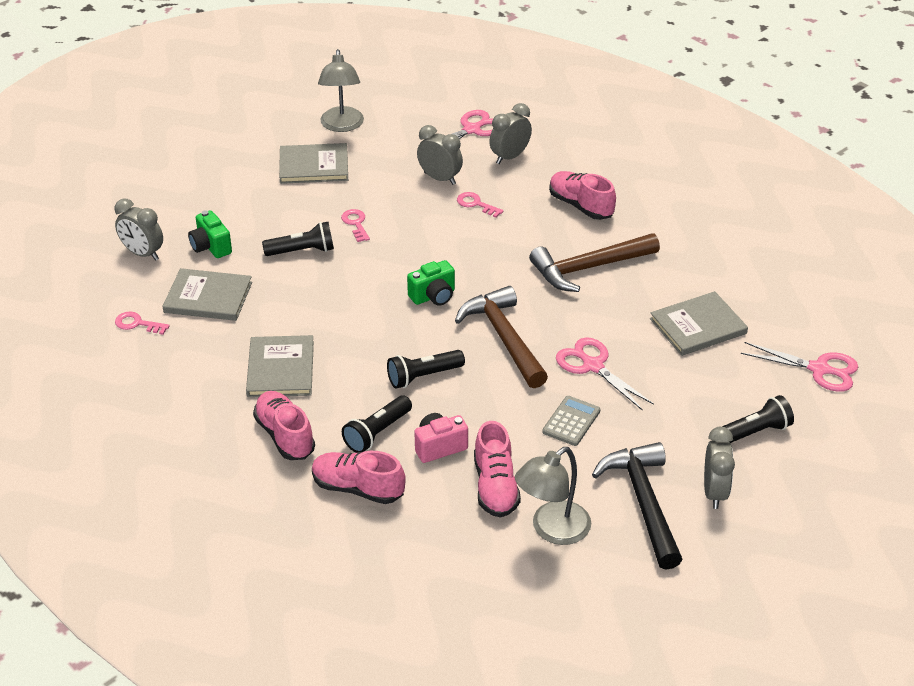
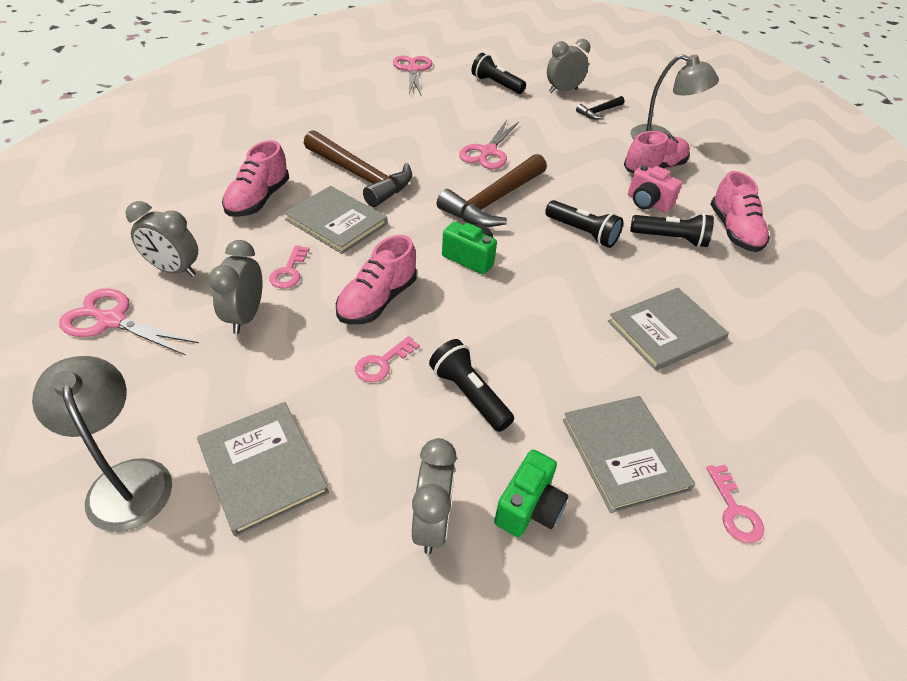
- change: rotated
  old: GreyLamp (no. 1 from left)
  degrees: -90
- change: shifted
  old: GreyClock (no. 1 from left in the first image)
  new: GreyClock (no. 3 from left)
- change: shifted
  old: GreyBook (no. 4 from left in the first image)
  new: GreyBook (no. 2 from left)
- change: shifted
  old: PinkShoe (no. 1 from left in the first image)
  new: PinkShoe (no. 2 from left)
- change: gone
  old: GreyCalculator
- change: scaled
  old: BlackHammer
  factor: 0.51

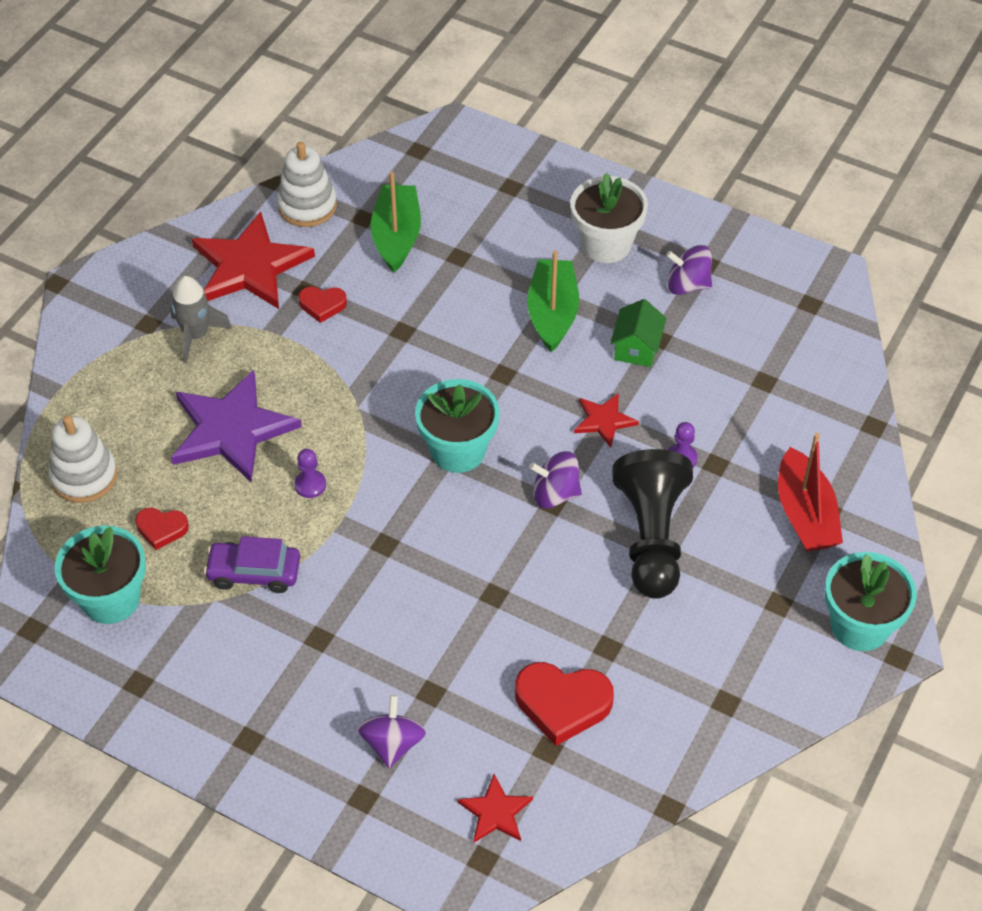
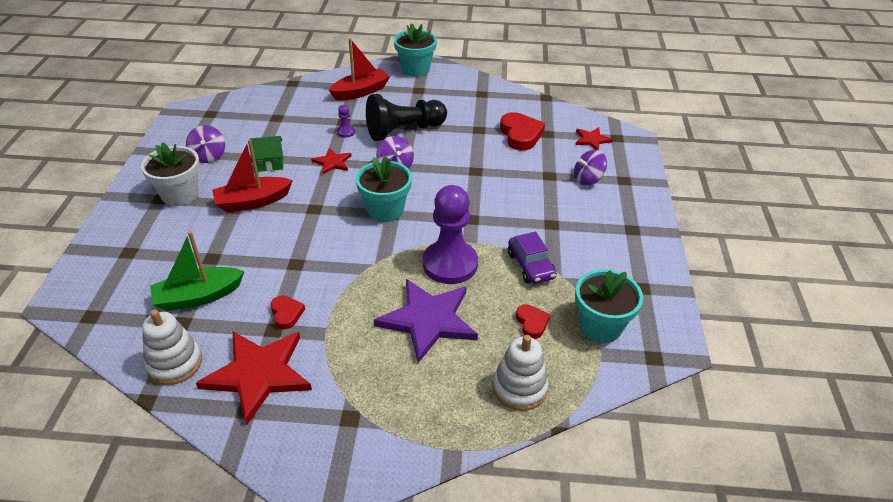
- change: repainted
  old: GreenBoat (no. 2 from left)
  new: RedBoat (no. 1 from left)
- change: gone
  old: GreyRocket
- change: scaled
  old: PurplePawn (no. 1 from left in the first image)
  factor: 2.49

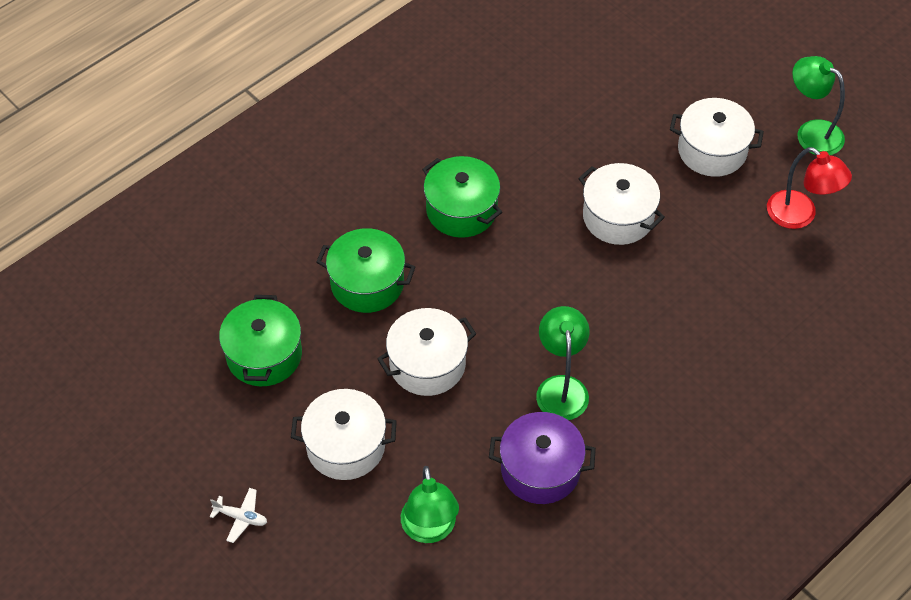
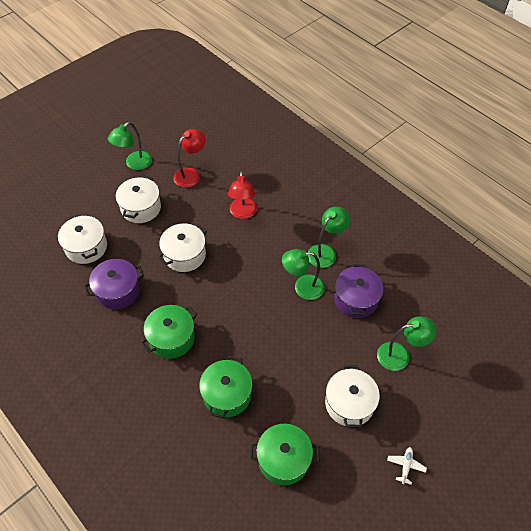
- change: shifted
  old: WhitePot (no. 2 from left in the first image)
  new: WhitePot (no. 1 from left)
- change: new
  new: RedLamp (no. 2 from left)
- change: new
  new: GreenLamp (no. 3 from left)
- change: new
  new: PurplePot (no. 1 from left)

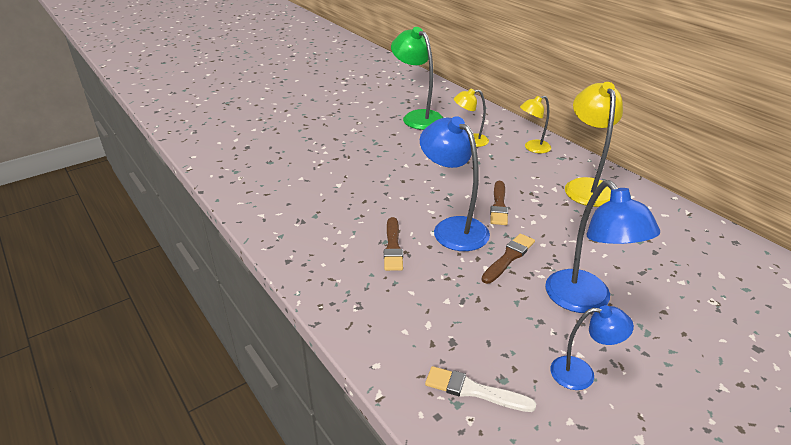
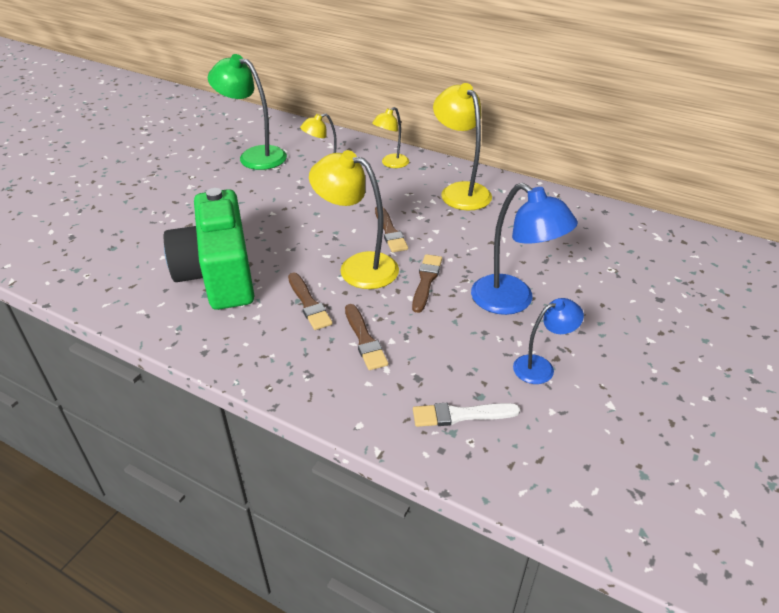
- change: repainted
  old: BlueLamp (no. 1 from left)
  new: YellowLamp (no. 2 from left)
- change: new
  new: GreenCamera
- change: new
  new: BrownBrush (no. 2 from left)

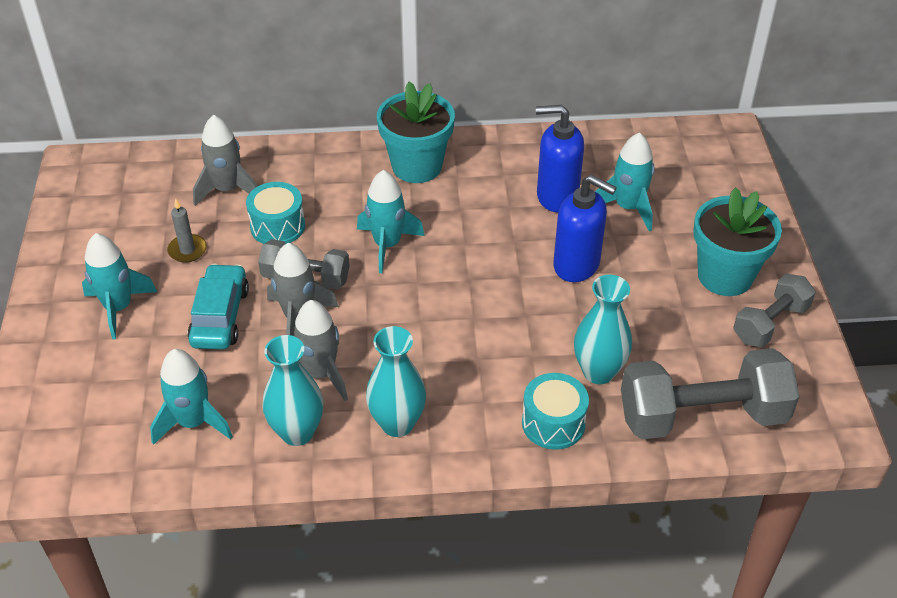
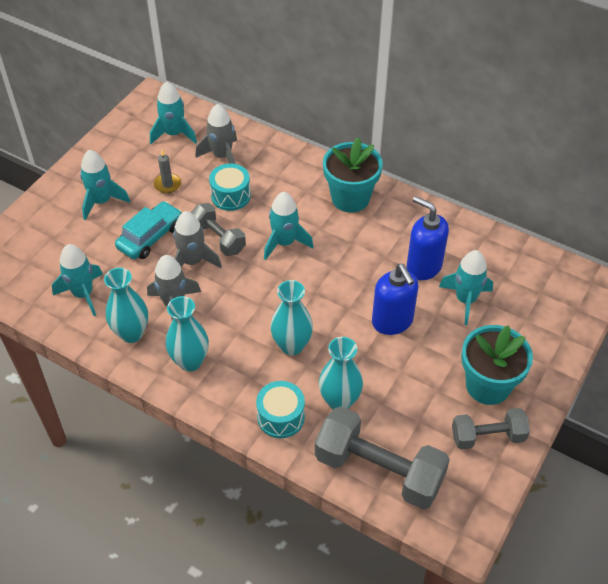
- change: new
  new: TurquoiseRocket (no. 3 from left)
- change: new
  new: TurquoiseVase (no. 3 from left)

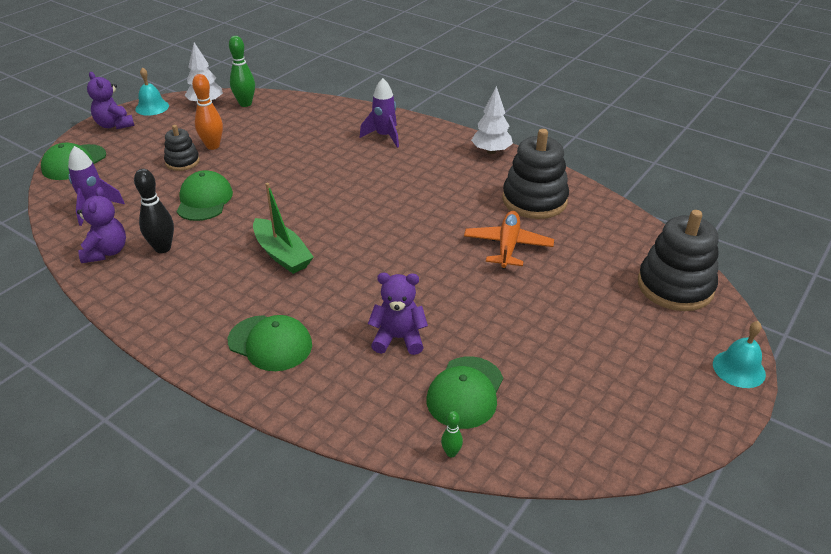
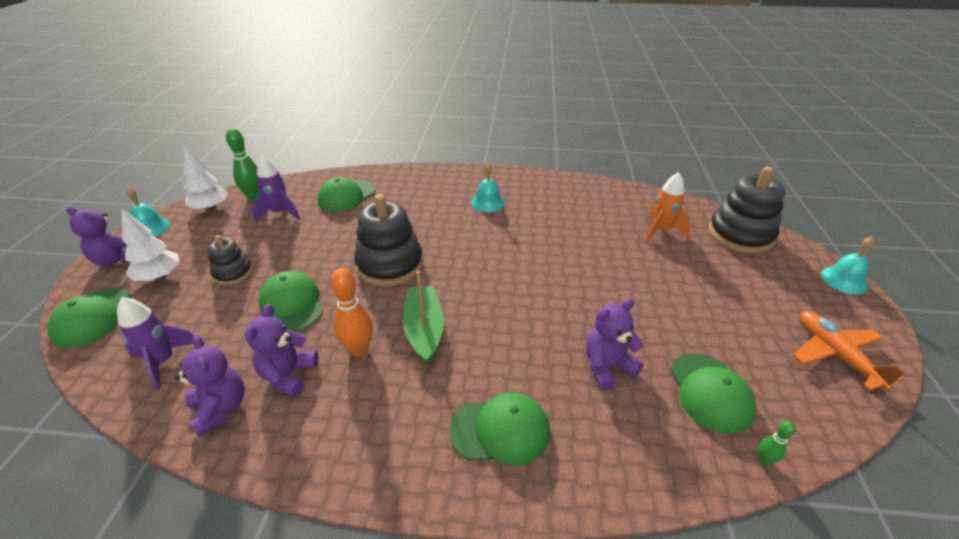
- change: shifted
  old: OrangeBowlingPin
- change: shifted
  old: PurpleRocket (no. 2 from left)
- change: shifted
  old: WhiteTree (no. 2 from left in the first image)
  new: WhiteTree (no. 1 from left)
- change: shifted
  old: BlackStackingToy (no. 2 from left)
- change: swapped
  old: BlackBowlingPin
  new: PurpleTeddyBear (no. 3 from left)
- change: rotated
  old: GreenBoat
  degrees: -120
- change: shifted
  old: OrangePlane
- change: new
  new: TurquoiseBell (no. 2 from left)
- change: new
  new: OrangeRocket
- change: new
  new: GreenCap (no. 3 from left)

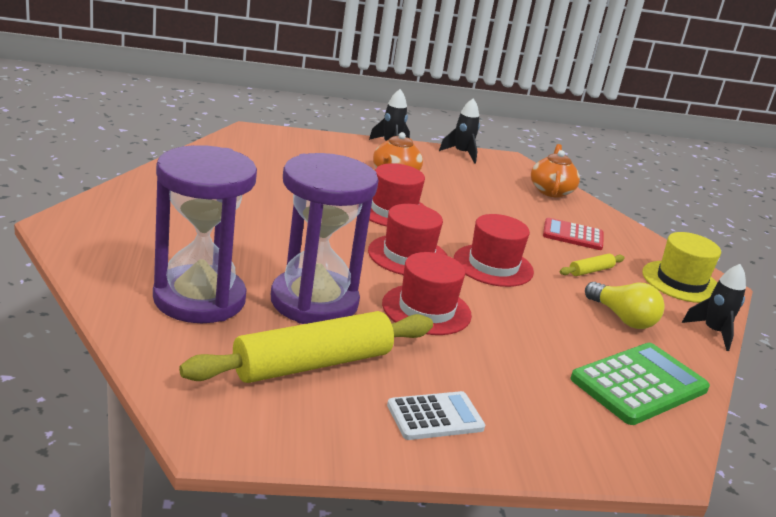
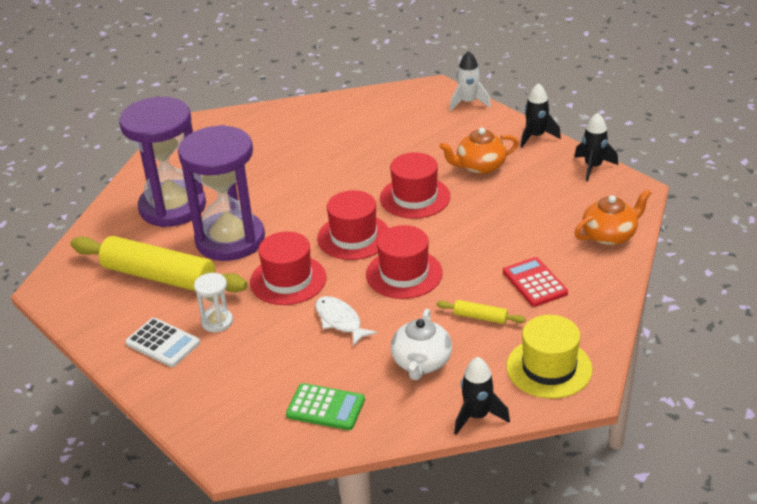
- change: swapped
  old: YellowLightBulb
  new: WhiteTeapot
- change: scaled
  old: GreenCalculator
  factor: 0.62
- change: new
  new: WhiteRocket
- change: new
  new: WhiteHourglass
- change: new
  new: WhiteFish

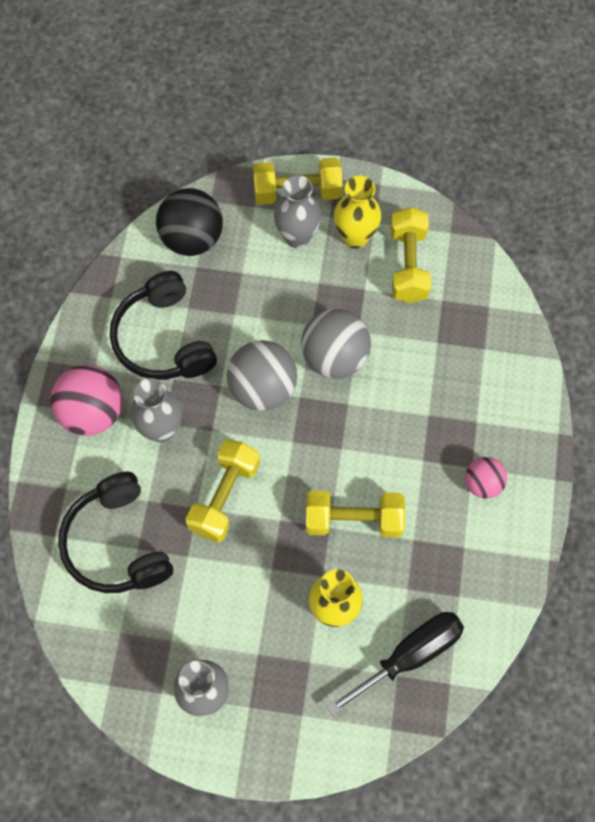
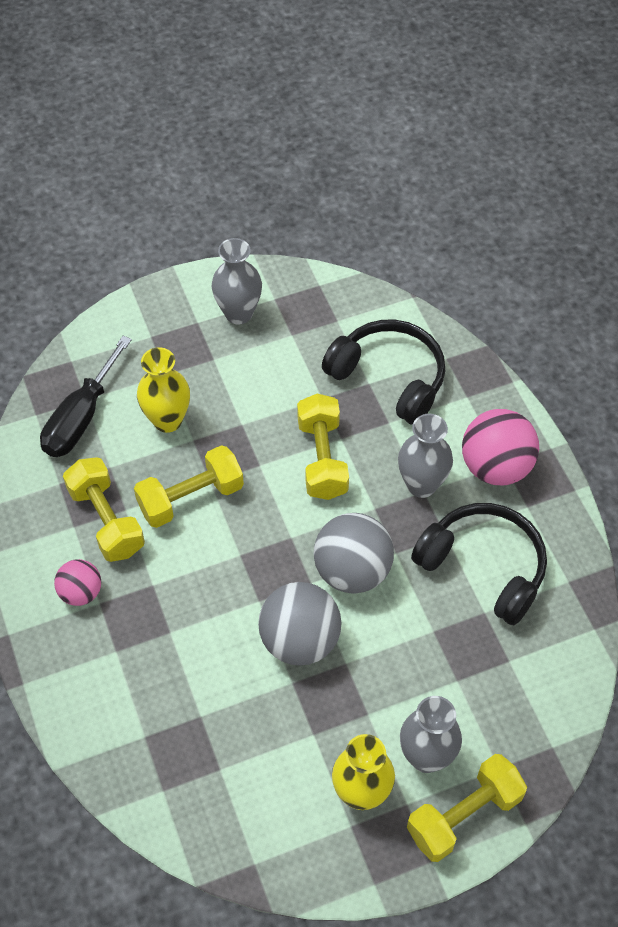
- change: gone
  old: BlackBall
- change: shifted
  old: YellowDumbbell (no. 4 from left in the first image)
  new: YellowDumbbell (no. 1 from left)

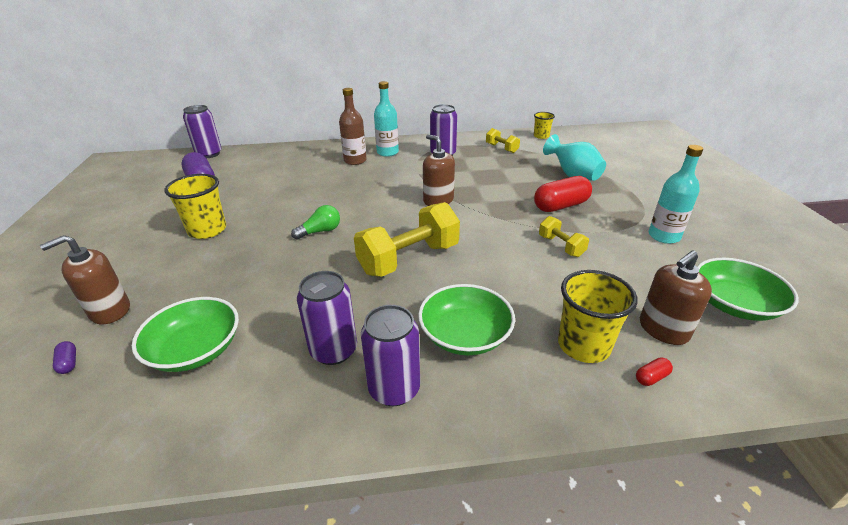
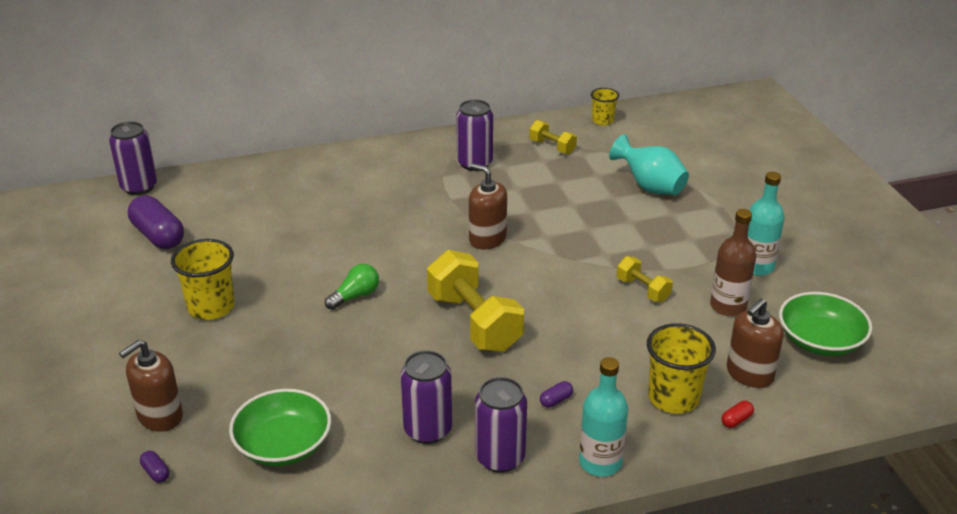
- change: shifted
  old: TurquoiseBottle (no. 1 from left)
- change: shifted
  old: BrownBottle
- change: gone
  old: RedCapsule (no. 1 from left)
- change: rotated
  old: YellowDumbbell (no. 1 from left)
  degrees: -75
- change: swapped
  old: GreenBowl (no. 2 from left)
  new: PurpleCapsule (no. 3 from left)

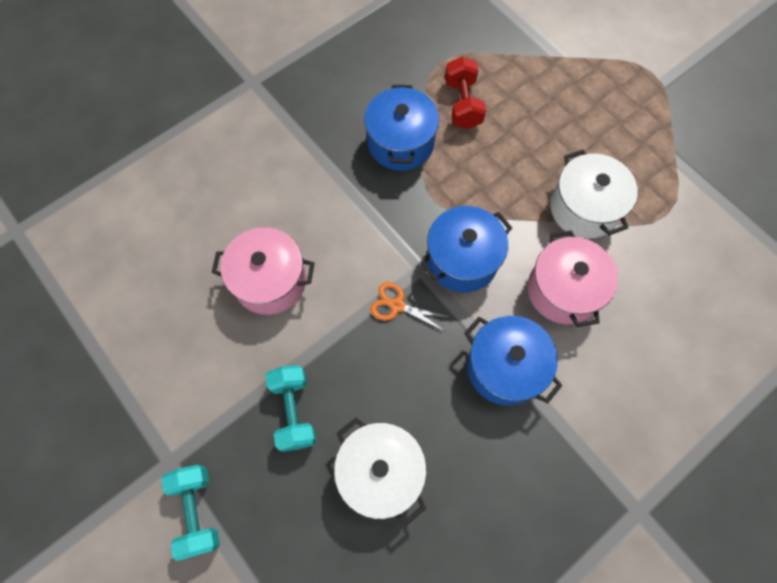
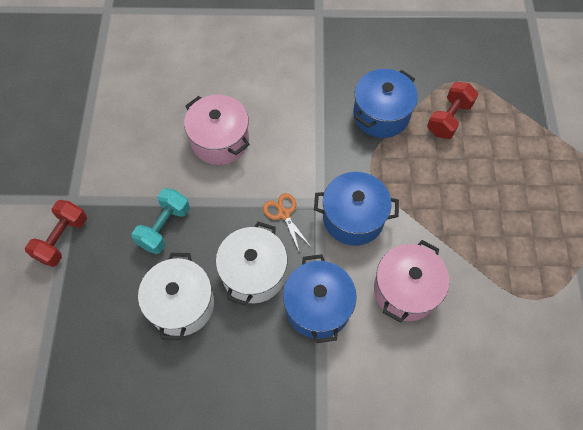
- change: shifted
  old: WhitePot (no. 2 from left)
- change: repainted
  old: TurquoiseDumbbell (no. 1 from left)
  new: RedDumbbell (no. 1 from left)

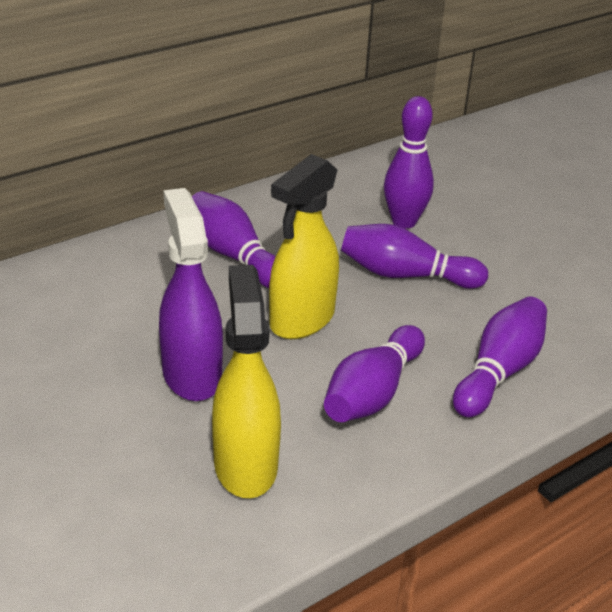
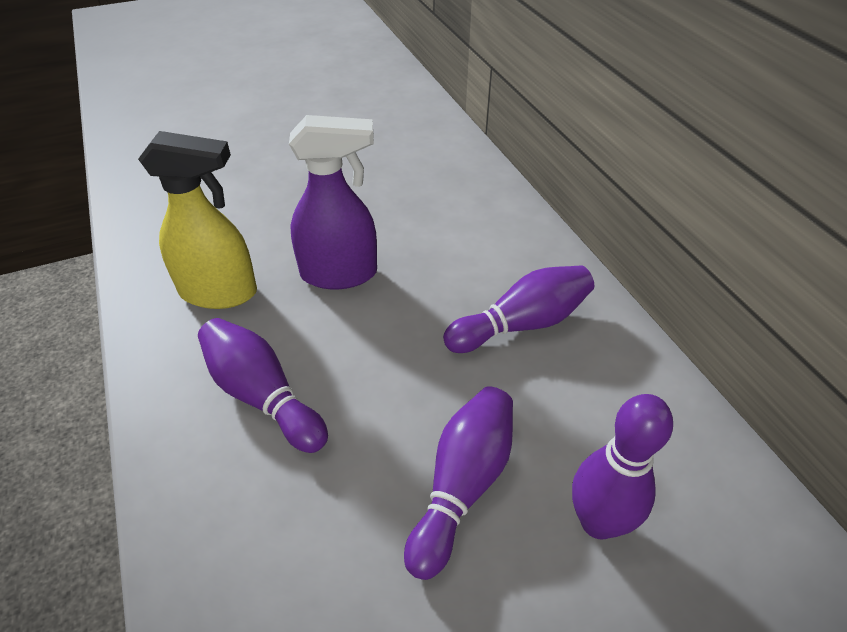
- change: gone
  old: YellowSprayBottle (no. 2 from left)
- change: gone
  old: PurpleBowlingPin (no. 5 from left)

